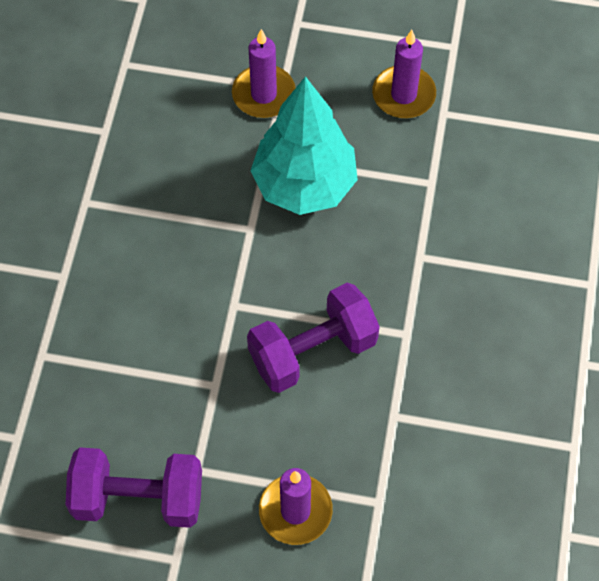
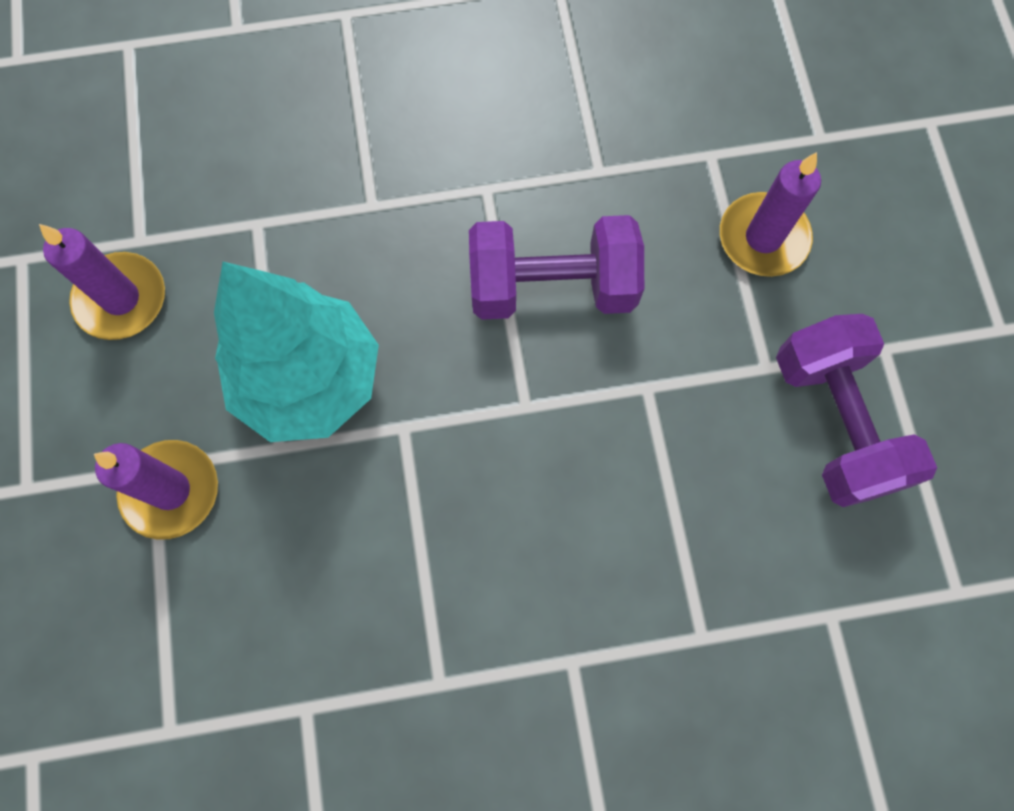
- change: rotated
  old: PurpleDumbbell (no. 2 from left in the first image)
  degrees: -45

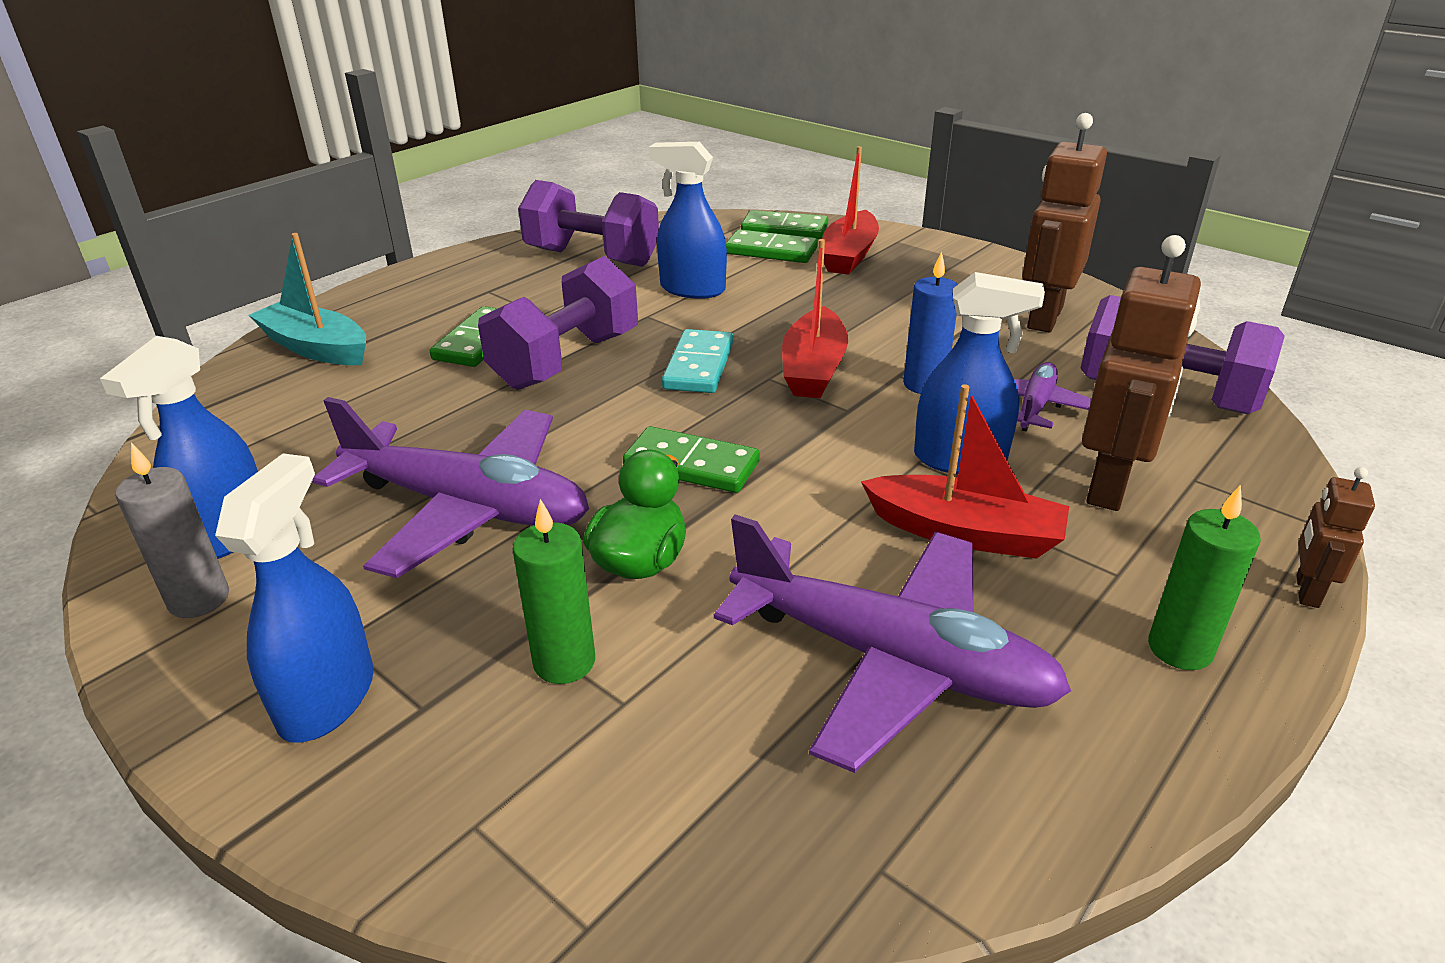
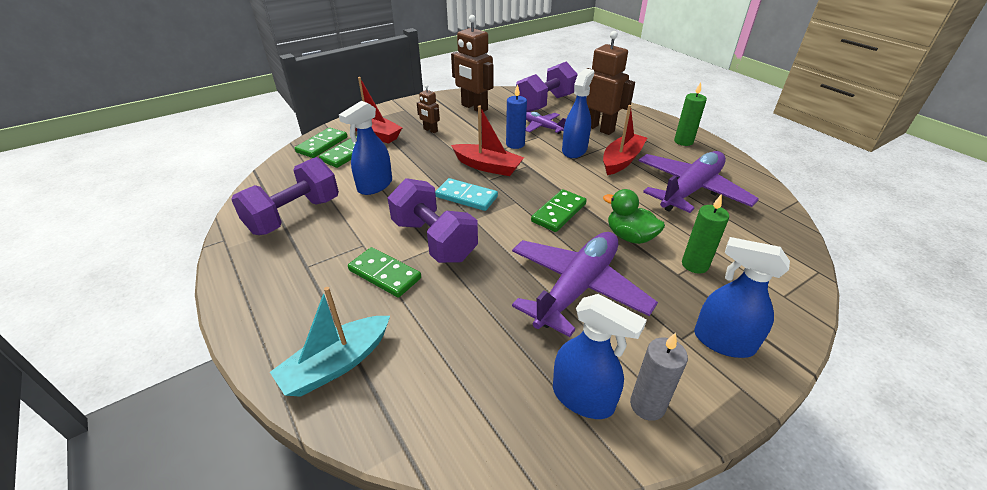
- change: shifted
  old: BrownRobot (no. 3 from left in the first image)
  new: BrownRobot (no. 1 from left)

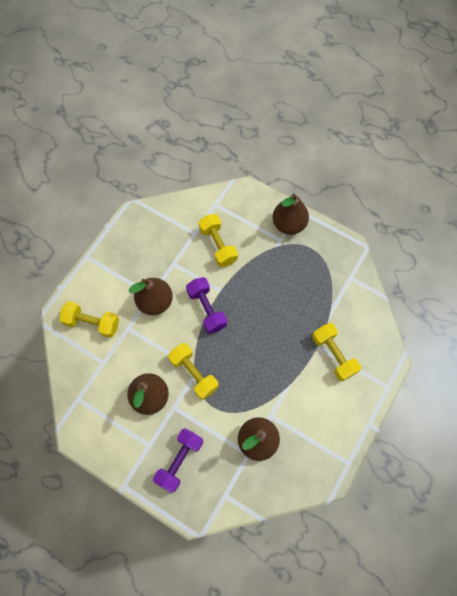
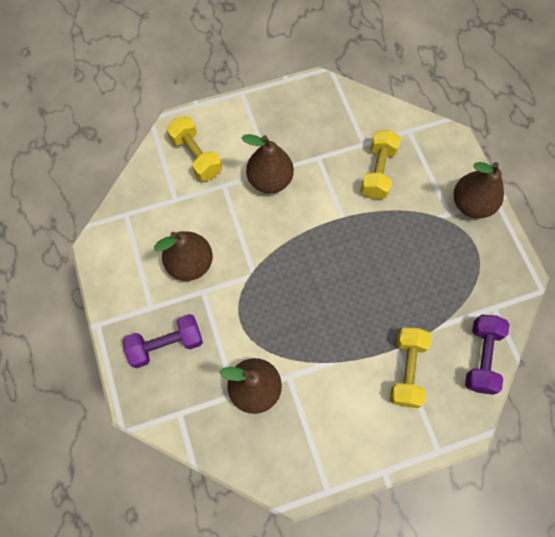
- change: shifted
  old: PurpleDumbbell (no. 2 from left)
- change: gone
  old: YellowDumbbell (no. 2 from left)

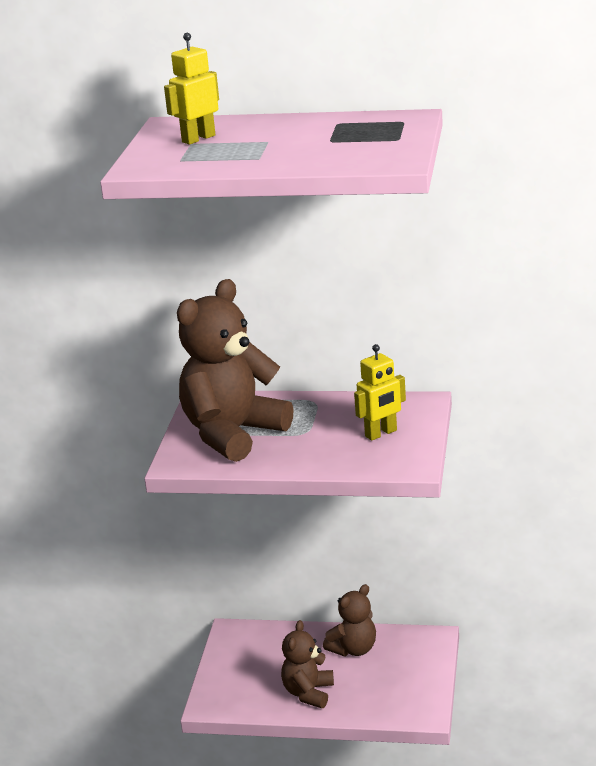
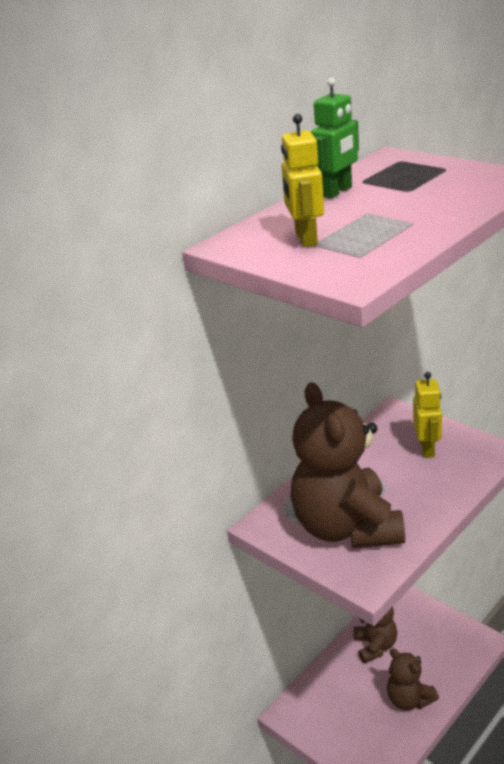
- change: new
  new: GreenRobot

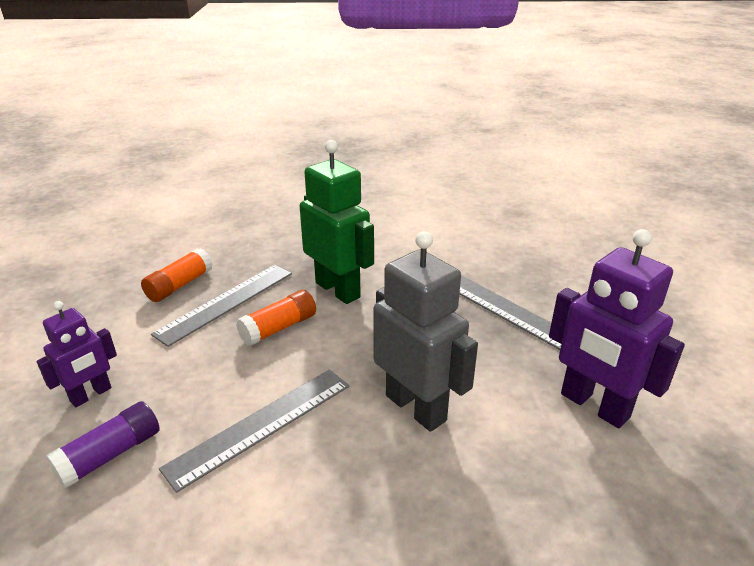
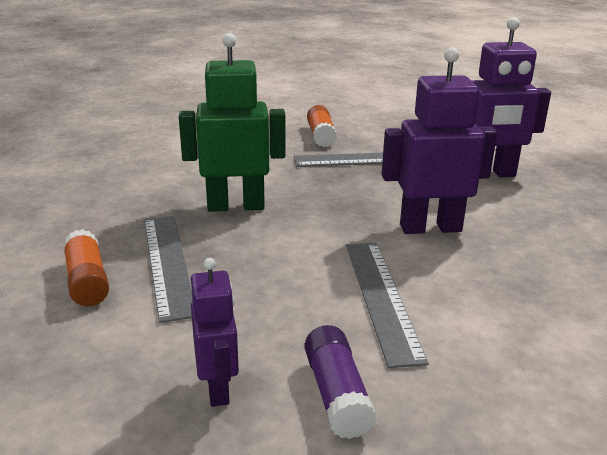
- change: repainted
  old: GreyRobot
  new: PurpleRobot (no. 2 from left)
- change: shifted
  old: OrangeGlueStick (no. 2 from left)

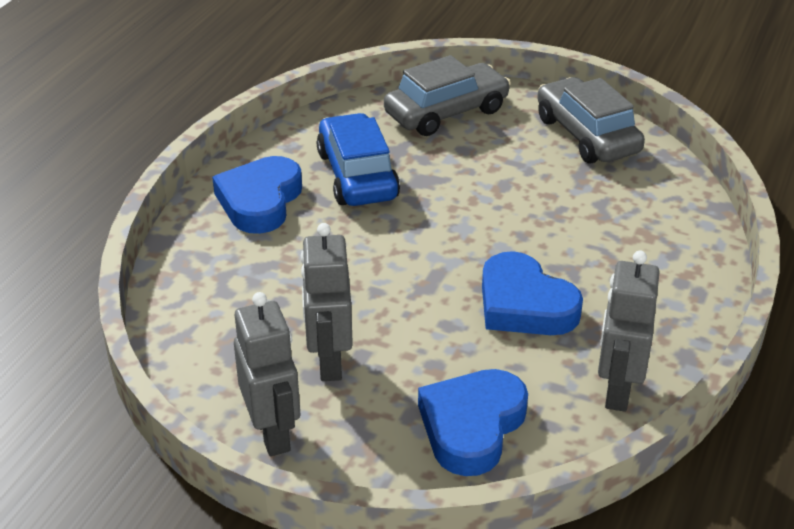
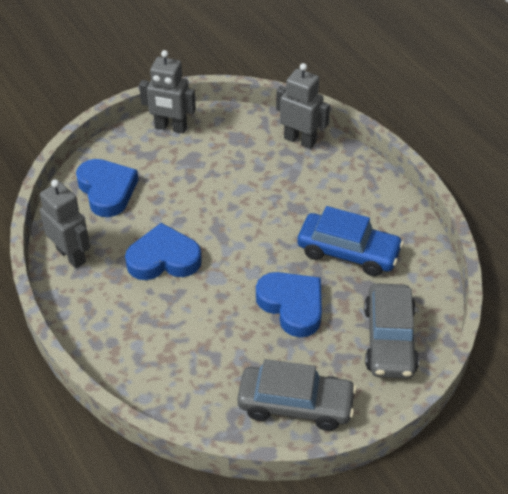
- change: shifted
  old: BlueHeart (no. 1 from left in the first image)
  new: BlueHeart (no. 3 from left)
- change: shifted
  old: GreyRobot (no. 2 from left in the first image)
  new: GreyRobot (no. 3 from left)

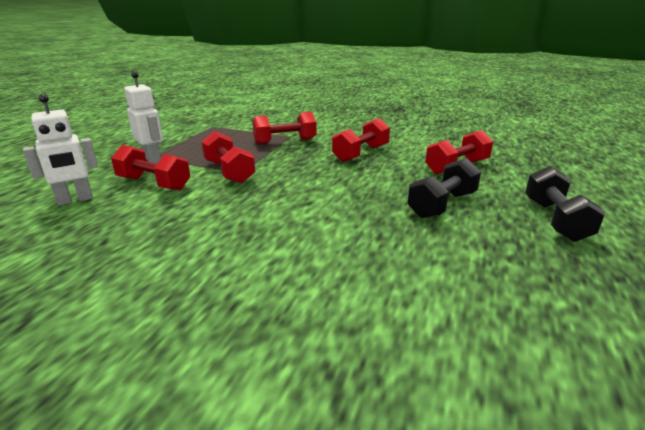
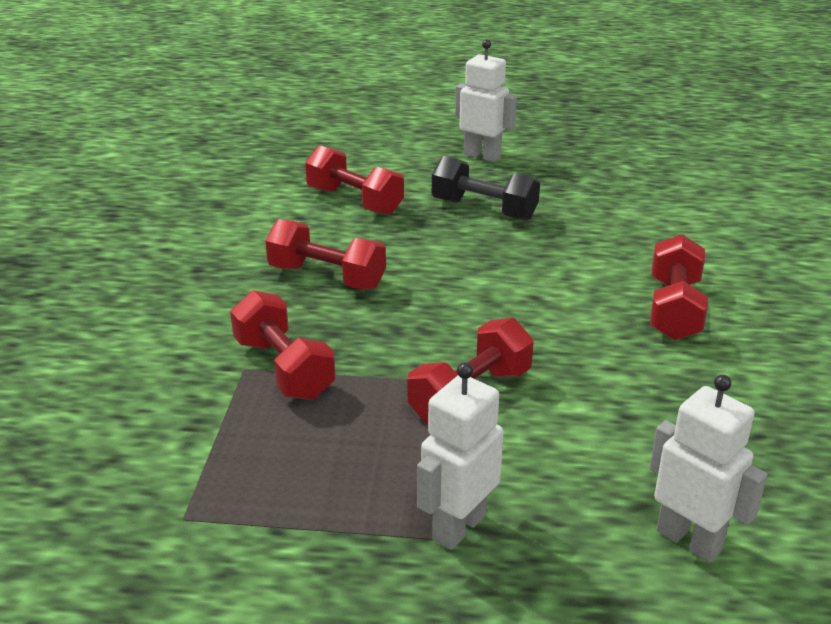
- change: shifted
  old: RedDumbbell (no. 1 from left in the first image)
  new: RedDumbbell (no. 5 from left)
- change: swapped
  old: BlackDumbbell (no. 2 from left)
  new: WhiteRobot (no. 2 from left)

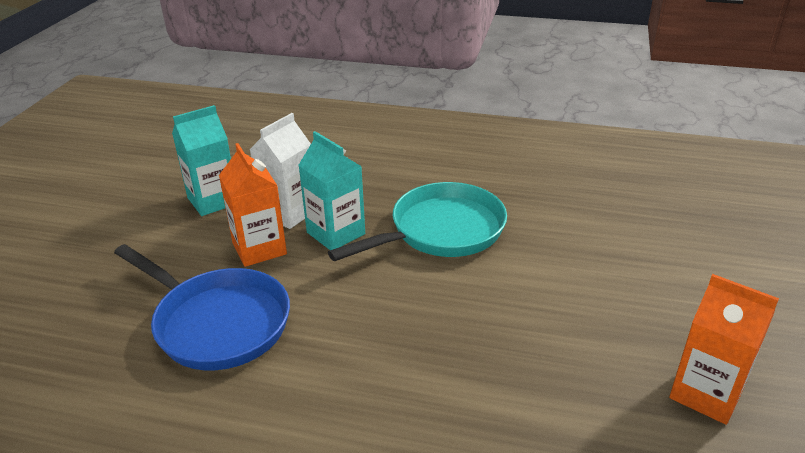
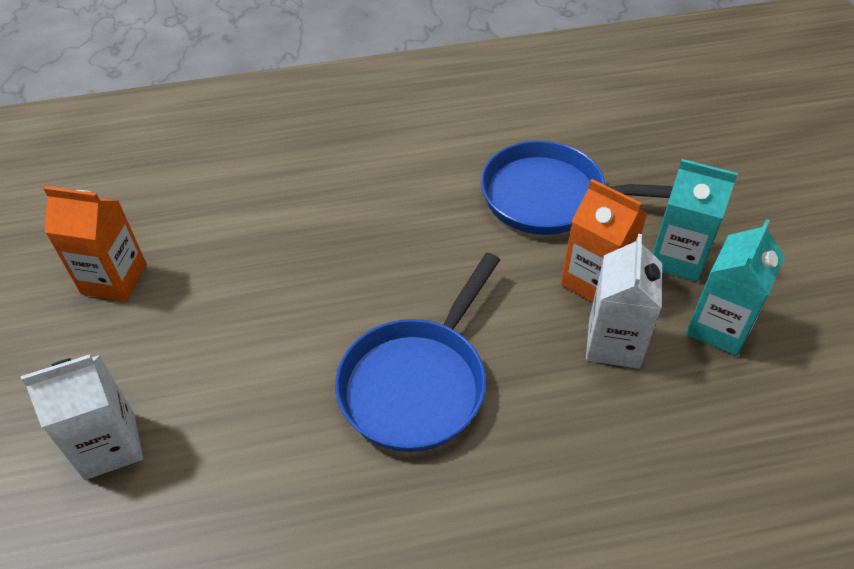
- change: shifted
  old: TurquoiseCarton (no. 2 from left in the first image)
  new: TurquoiseCarton (no. 1 from left)
- change: repainted
  old: TurquoisePan
  new: BluePan (no. 1 from left)
- change: new
  new: WhiteCarton (no. 1 from left)

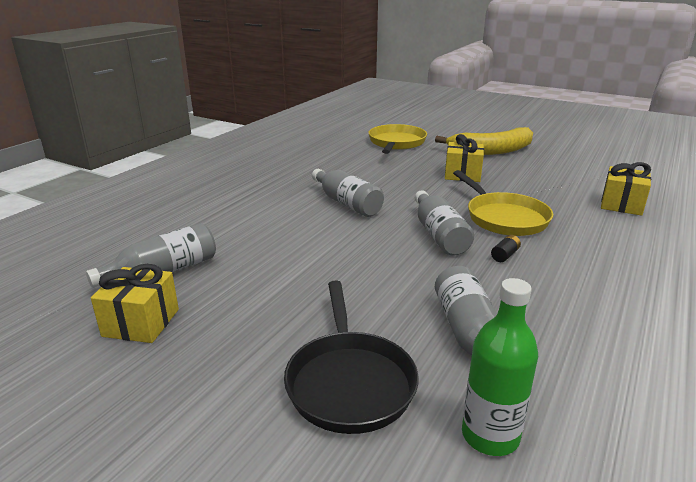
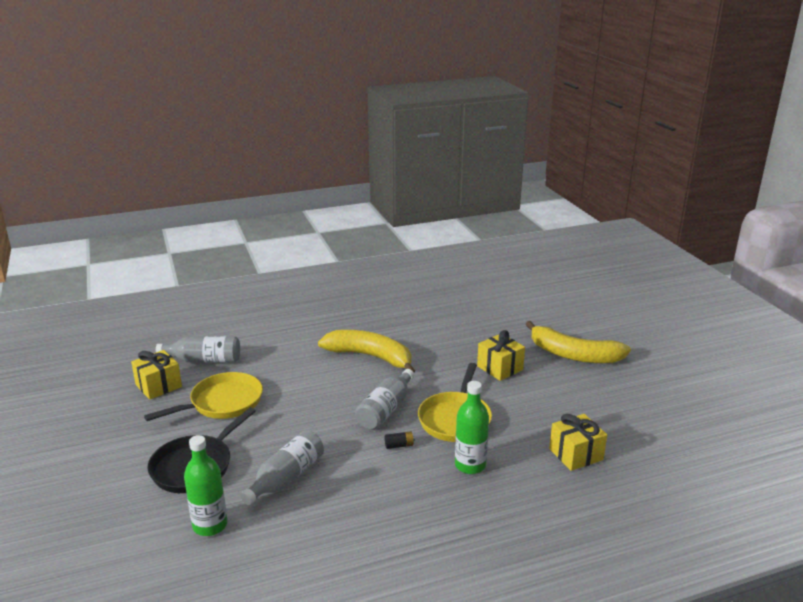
- change: shifted
  old: YellowPan (no. 1 from left)
- change: swapped
  old: GreyBottle (no. 2 from left)
  new: YellowBanana (no. 1 from left)
- change: new
  new: GreenBottle (no. 2 from left)

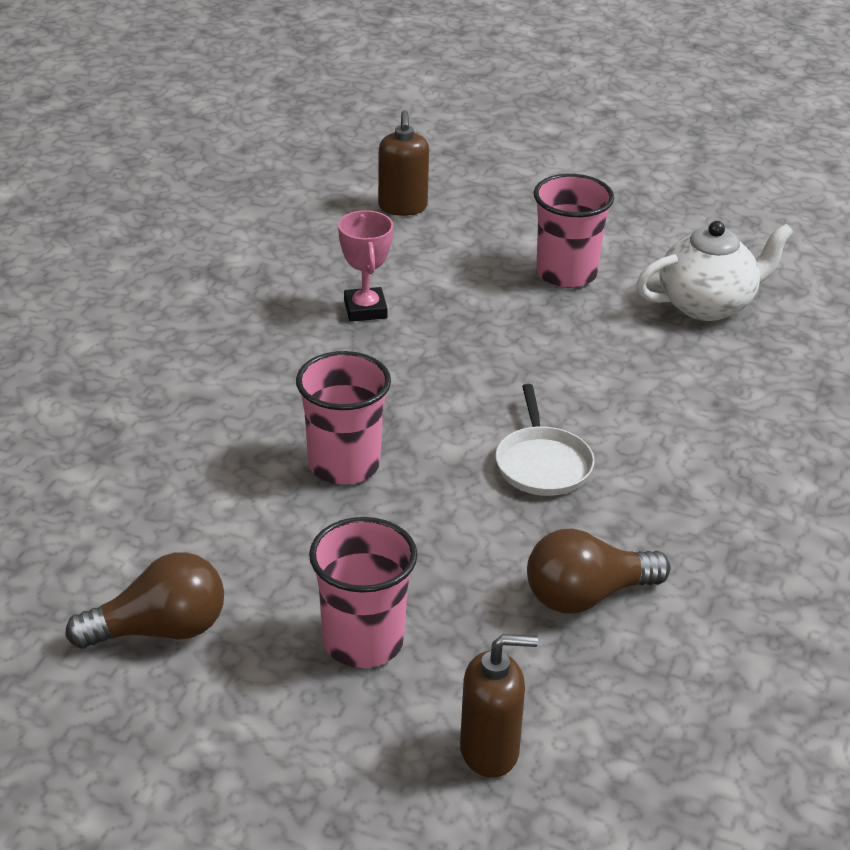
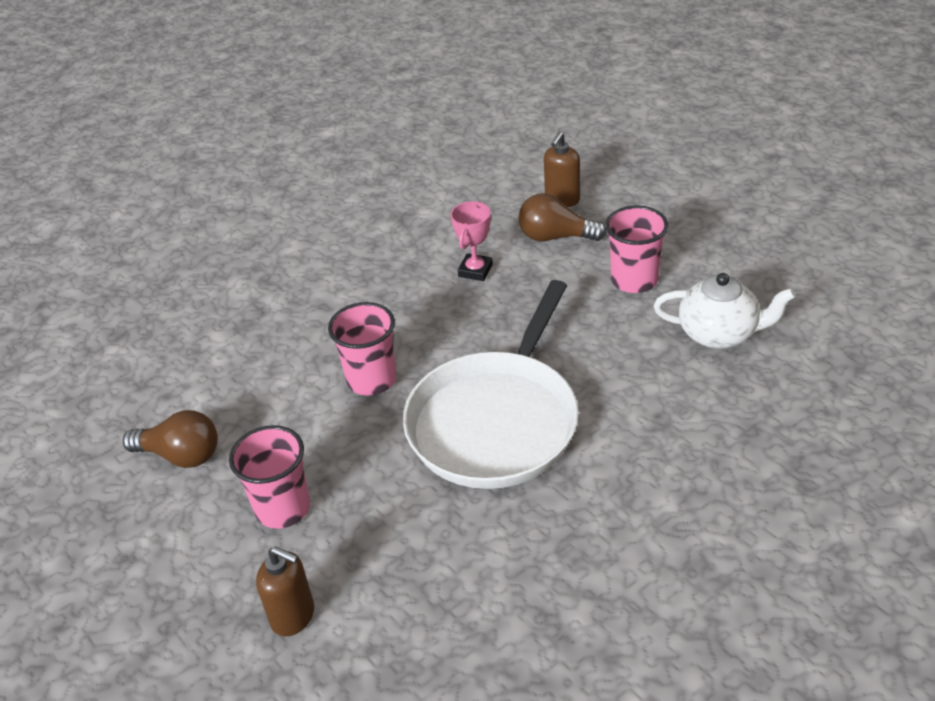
- change: scaled
  old: WhitePan
  factor: 2.36
- change: shifted
  old: BrownLightBulb (no. 2 from left)

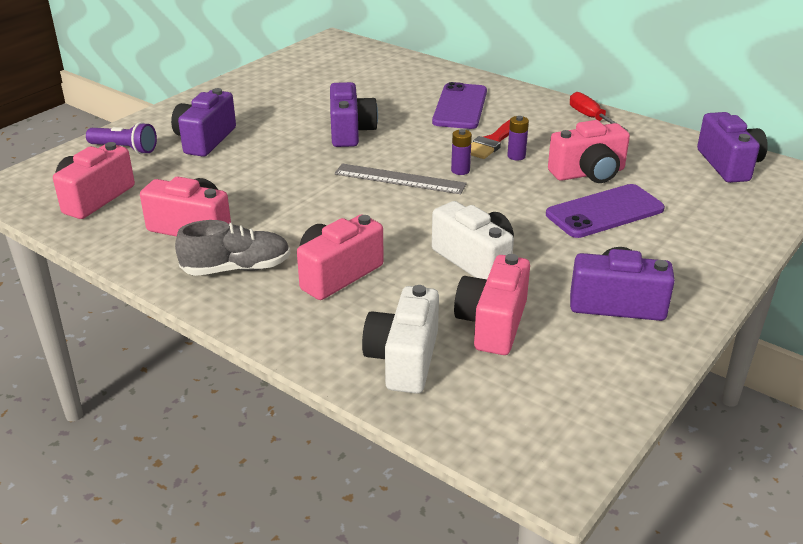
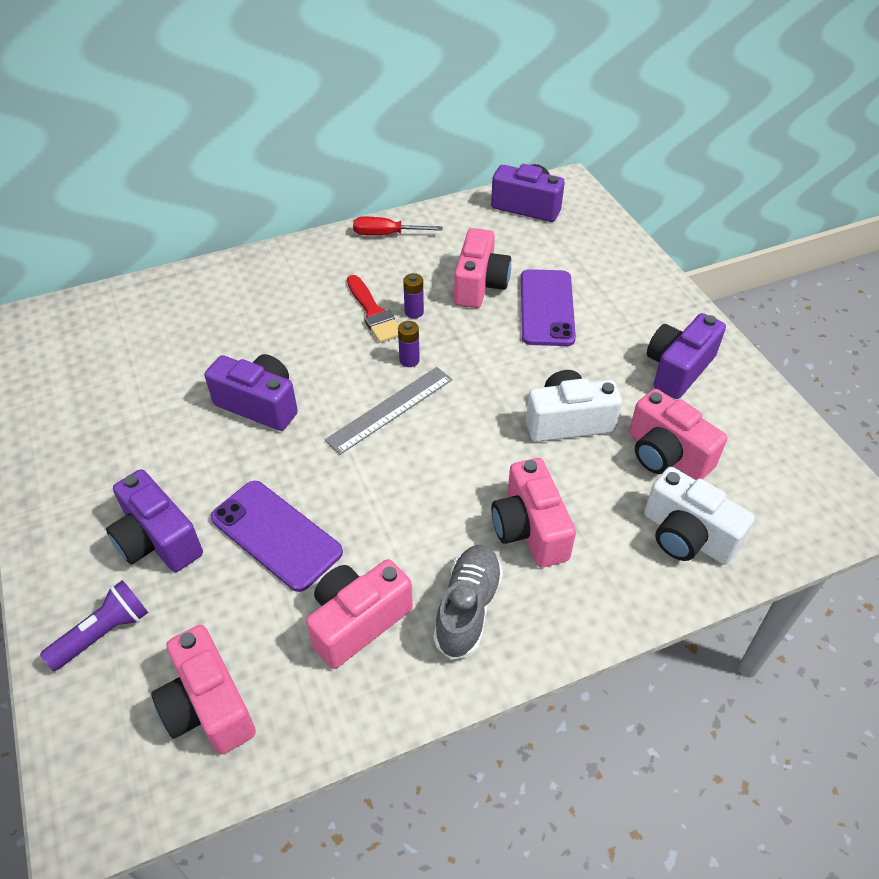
- change: shifted
  old: PurplePhone (no. 1 from left)

